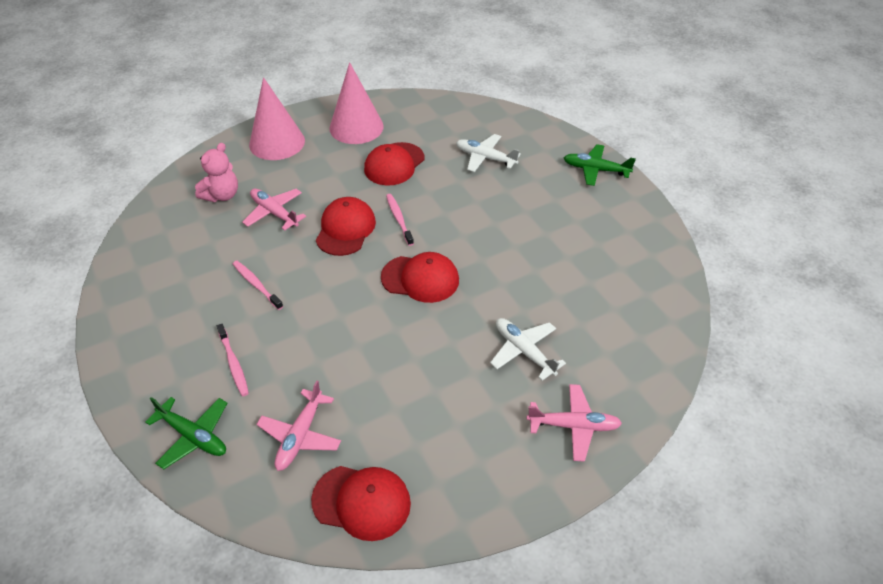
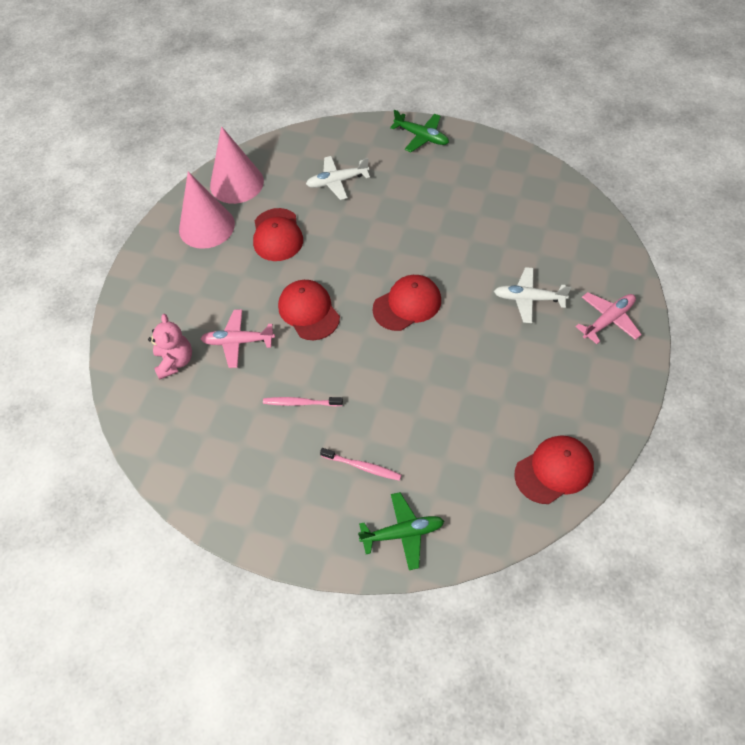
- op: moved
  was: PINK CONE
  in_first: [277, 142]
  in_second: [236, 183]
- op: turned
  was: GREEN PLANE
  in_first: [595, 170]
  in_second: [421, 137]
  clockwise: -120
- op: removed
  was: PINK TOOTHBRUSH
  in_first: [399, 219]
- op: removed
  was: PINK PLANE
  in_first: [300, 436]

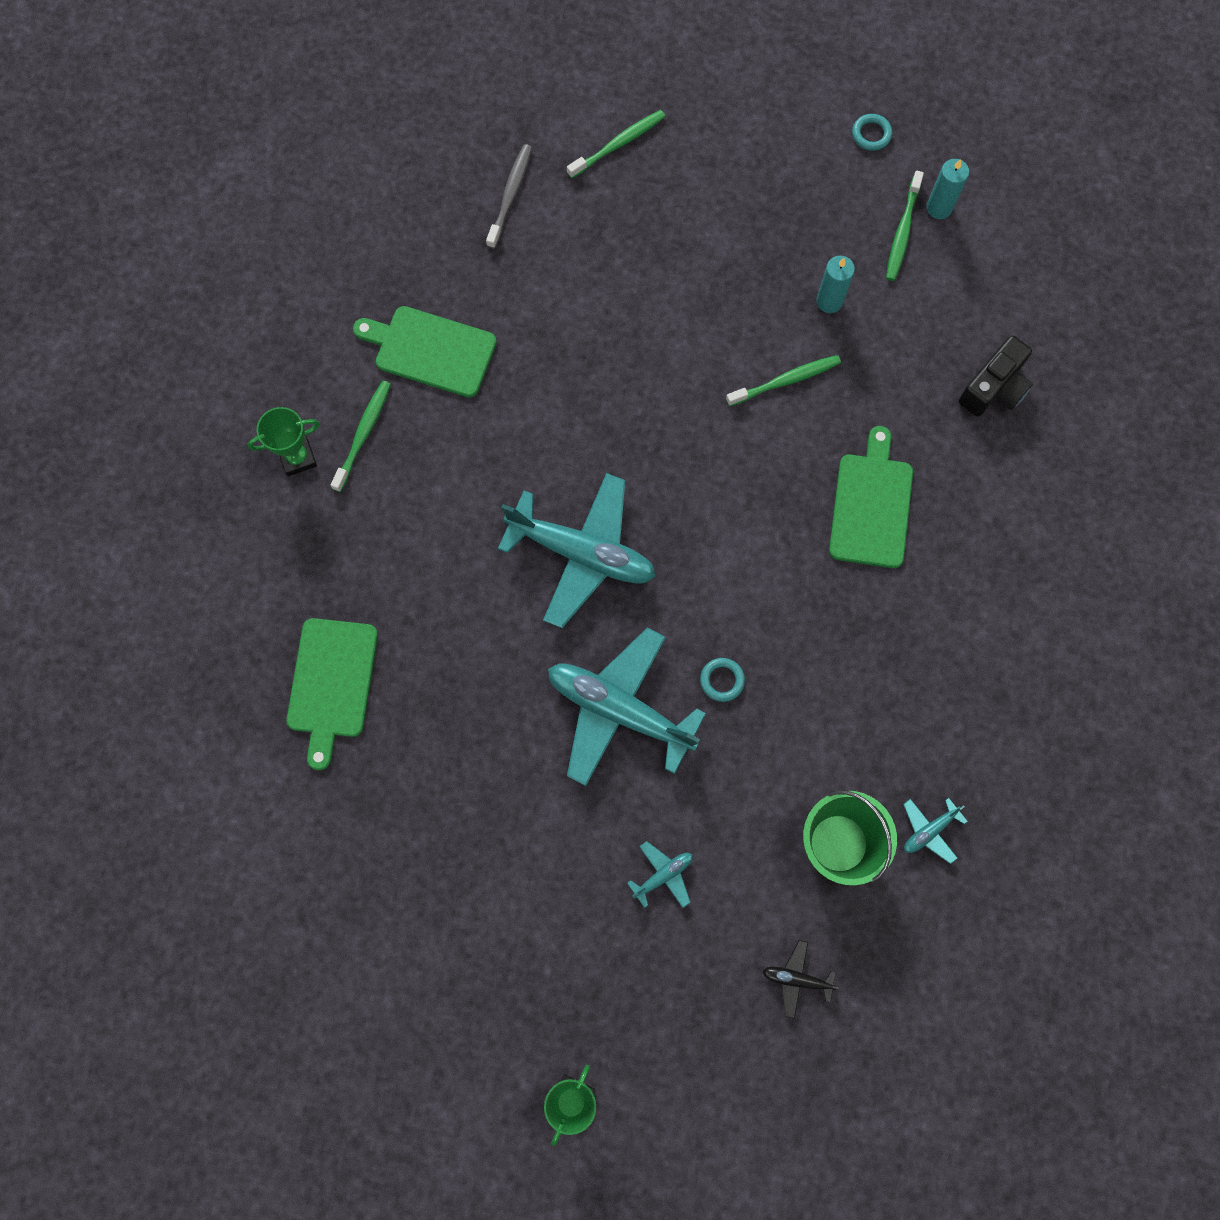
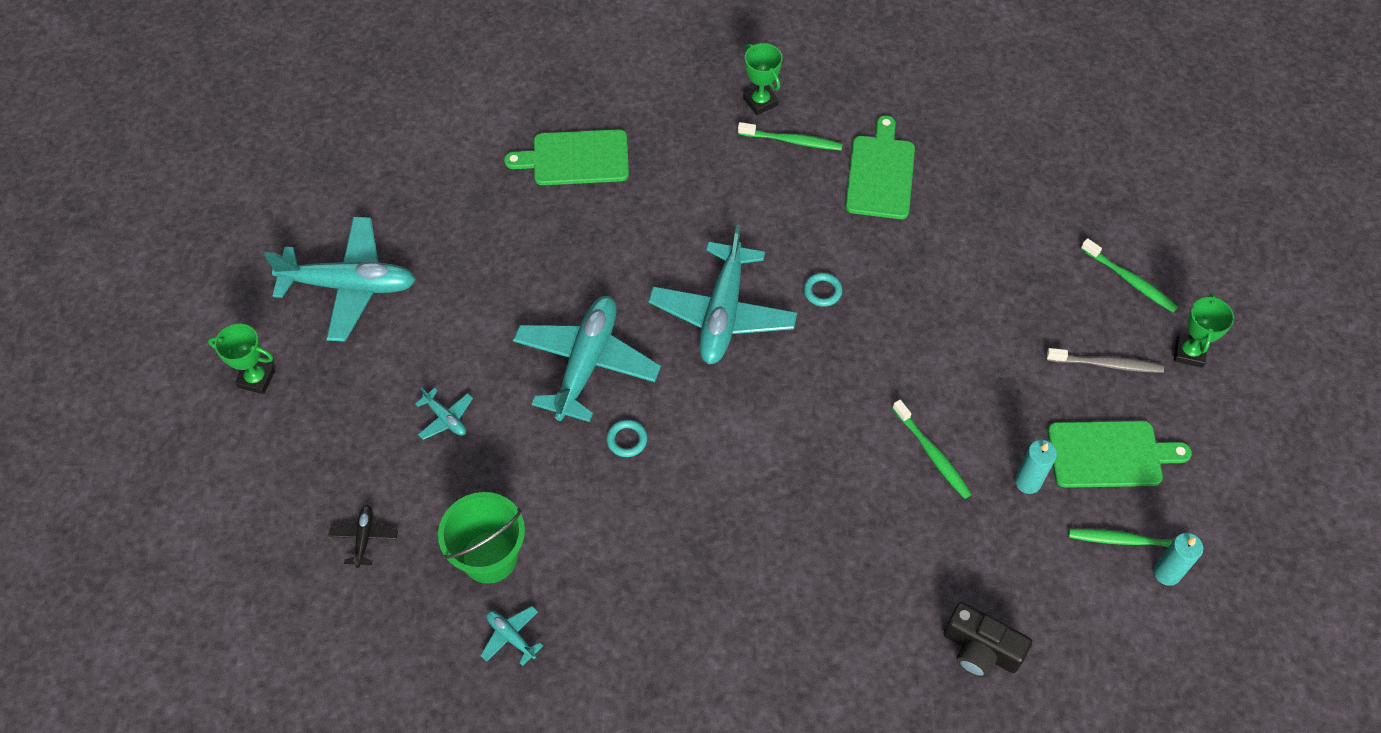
- op: moved
  was: TURQUOISE RING
  in_first: [871, 134]
  in_second: [822, 291]
- op: moved
  was: GREY TOOTHBRUSH
  in_first: [510, 194]
  in_second: [1107, 364]
- op: moved
  was: GREEN CUTTING BOARD
  in_first: [871, 505]
  in_second: [1109, 454]
- op: added
  now: TURQUOISE PLANE
  in_second: [349, 285]
- op: added
  now: GREEN TROPHY
  in_second: [1189, 352]

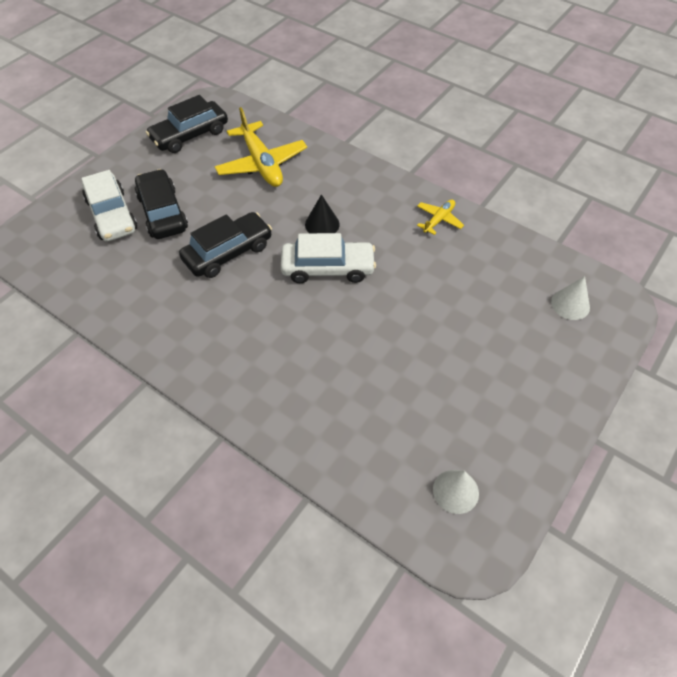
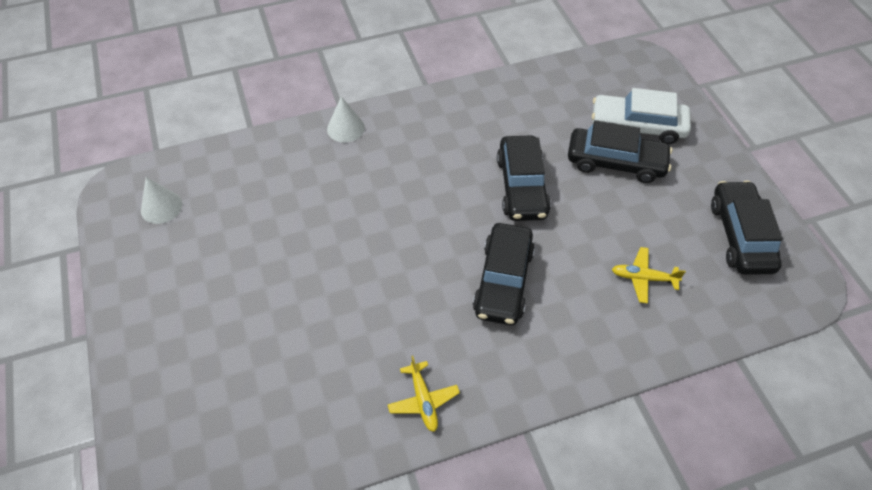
- op: resized
  was: YELLOW PLANE
  in_first: [261, 164]
  in_second: [643, 278]
  ratio: 0.51
- op: replaced
  was: BLACK CONE
  now: BLACK CAR
  in_first: [322, 224]
  in_second: [503, 281]
- op: removed
  was: WHITE CAR
  in_first: [328, 268]
- op: moved
  was: WHITE CONE
  in_first: [570, 304]
  in_second: [345, 128]

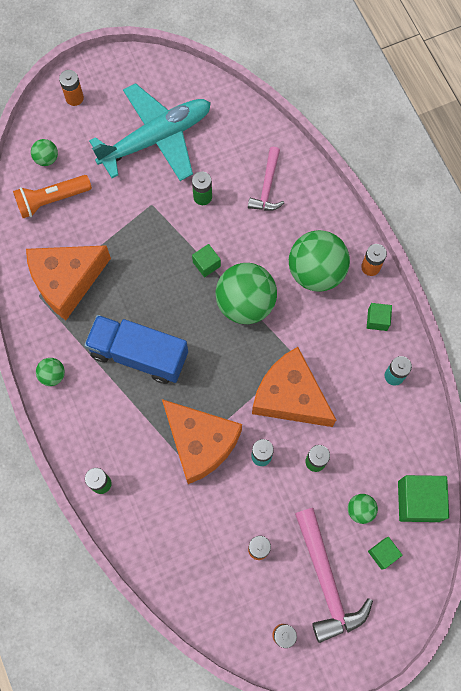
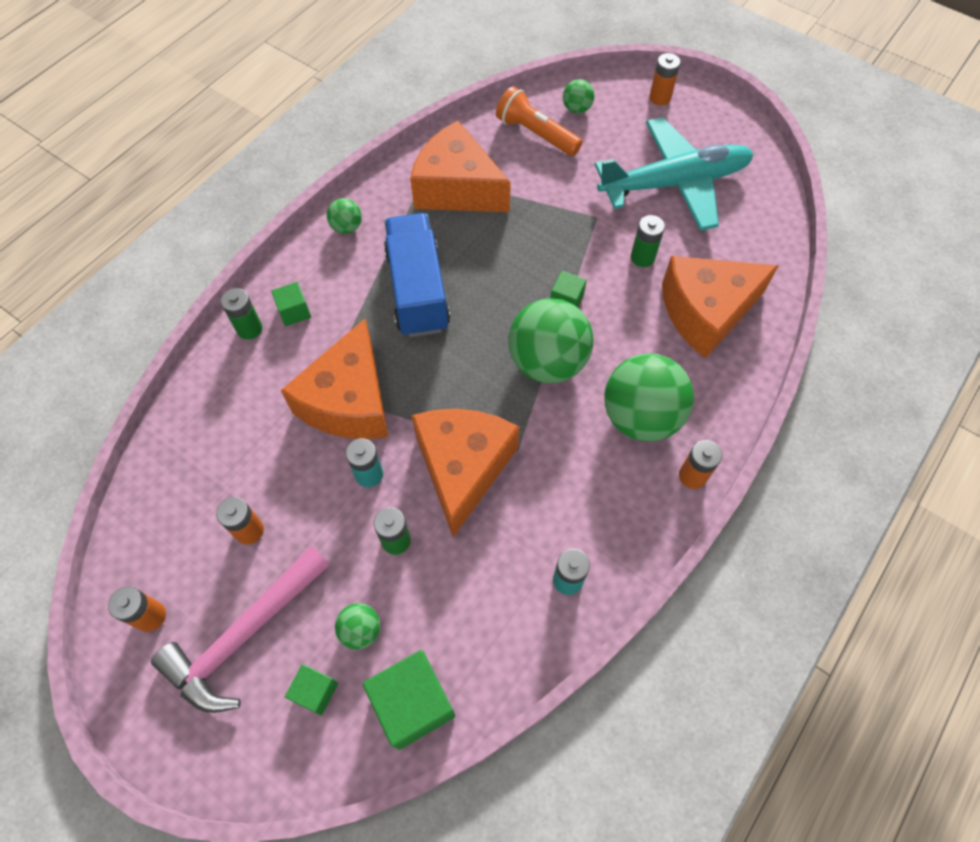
- op: turned
  was: TURQUOISE PLANE
  in_first: [155, 139]
  in_second: [673, 183]
  clockwise: -45
- op: replaced
  was: PINK HAMMER
  now: ORANGE CHEESE
  in_first: [267, 186]
  in_second: [705, 312]
- op: moved
  was: GREEN CUBE
  in_first: [377, 320]
  in_second: [294, 312]

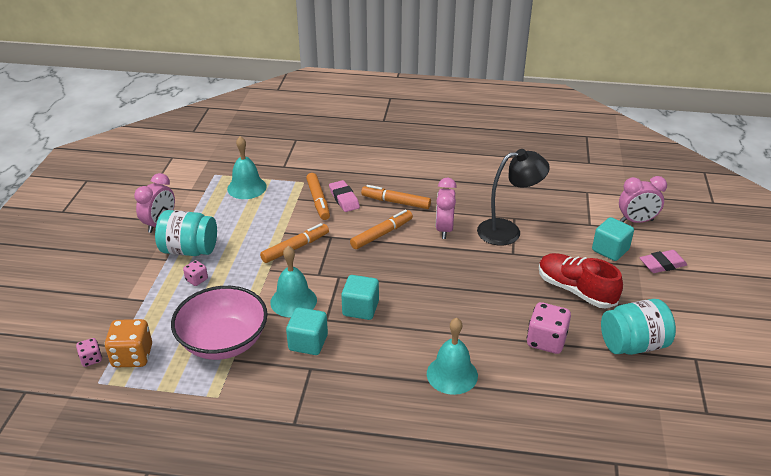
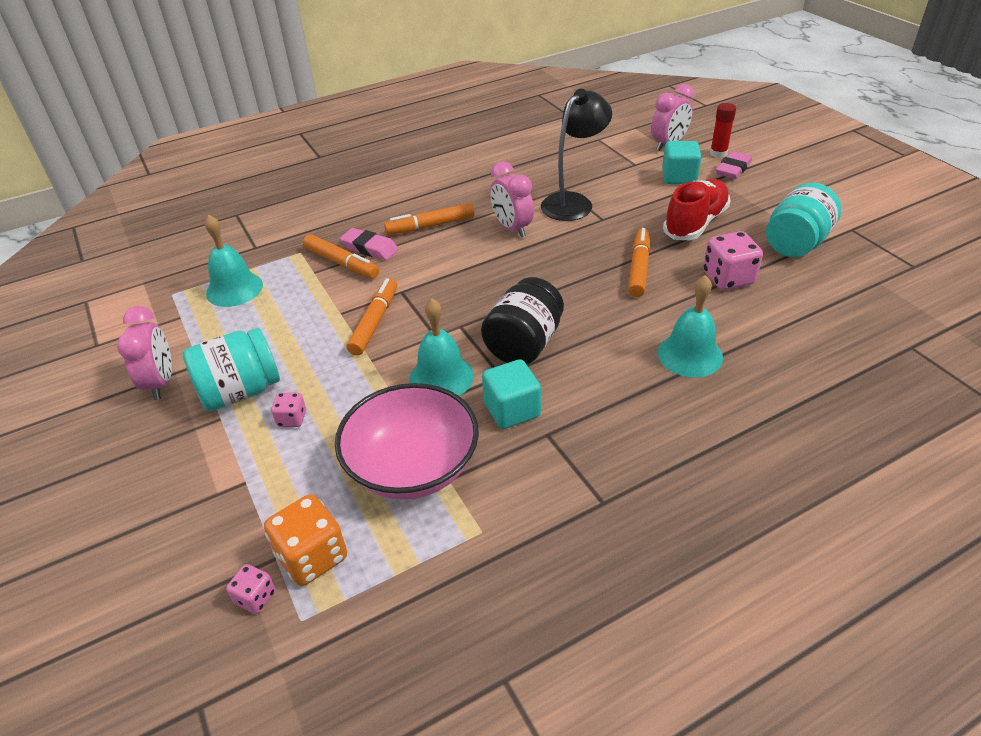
- op: moved
  was: ORANGE MARKER
  in_first: [382, 234]
  in_second: [639, 268]
- op: turned
  was: RED SHOE
  in_first: [575, 290]
  in_second: [695, 223]
  clockwise: 120
- op: replaced
  was: TURQUOISE CUBE
  now: BLACK JAR
  in_first: [360, 308]
  in_second: [524, 344]
- op: added
  now: RED GLUE STICK
  in_second: [718, 153]

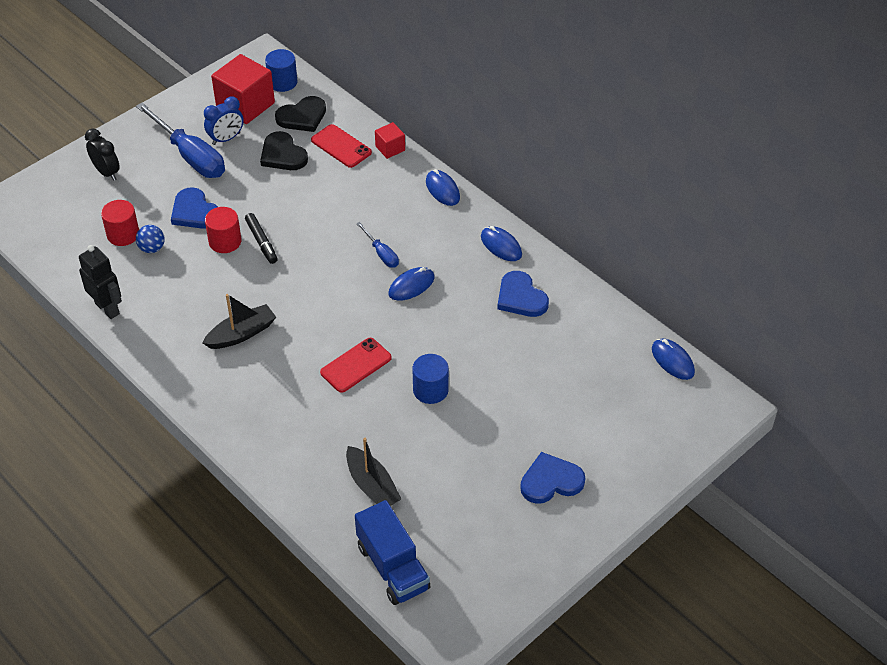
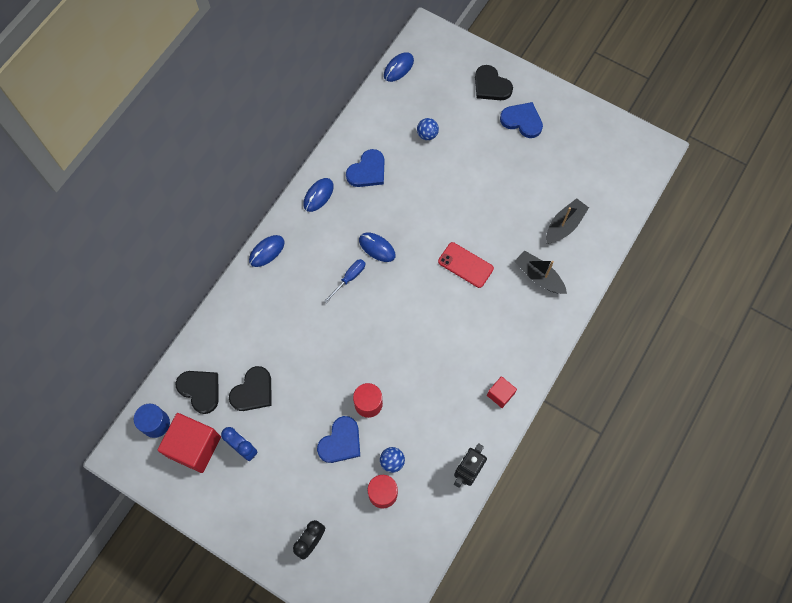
- op: removed
  was: BLUE SCREWDRIVER
  in_first: [190, 156]
- op: moved
  was: RED CUBE
  in_first: [390, 148]
  in_second: [500, 394]
- op: removed
  was: RED PHONE
  in_first: [341, 146]
- op: removed
  was: BLACK MARKER
  in_first: [261, 242]
- op: moved
  was: BLACK BOAT
  in_first: [242, 334]
  in_second: [538, 276]
- op: removed
  was: BLUE CYLINDER
  in_first: [430, 390]
- op: turned
  was: BLUE HEART
  in_first: [551, 481]
  in_second: [522, 121]
  clockwise: 150
- op: removed
  was: BLUE TRUCK
  in_first: [393, 567]
- op: added
  now: BLACK HEART
  in_second: [491, 85]
- op: added
  now: BLUE BALL
  in_second: [427, 134]

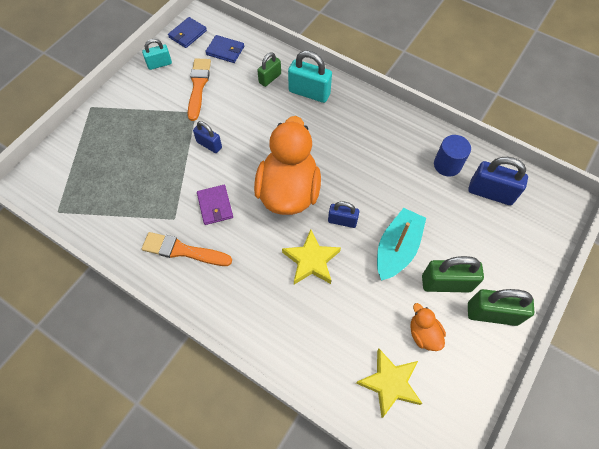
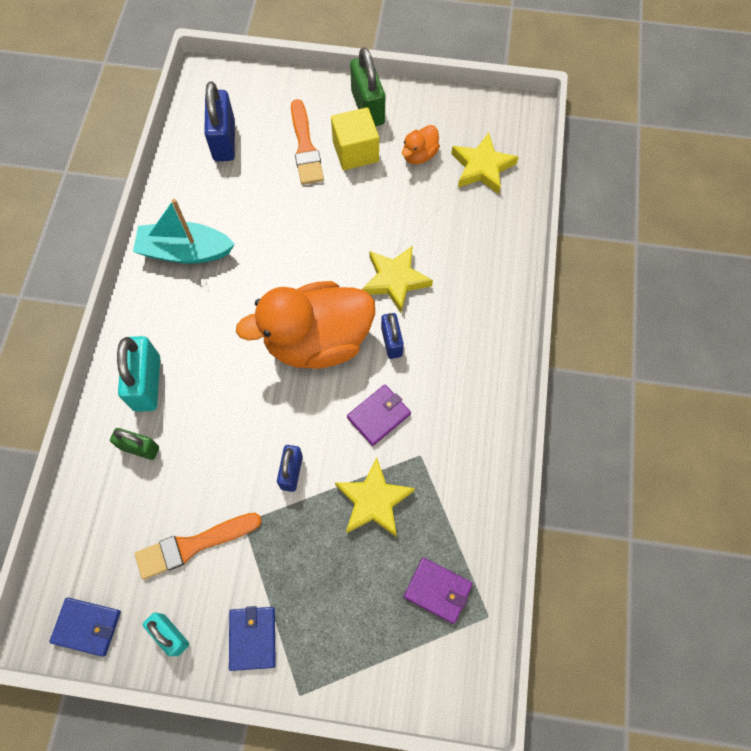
- op: moved
  was: BLUE WALLET
  in_first: [225, 50]
  in_second: [252, 638]
- op: removed
  was: BLUE CYLINDER
  in_first: [447, 165]
- op: moved
  was: BLUE PADLOCK
  in_first: [342, 221]
  in_second: [391, 342]
- op: moved
  was: TURQUOISE BOAT
  in_first: [397, 249]
  in_second: [185, 251]
- op: moved
  was: ORANGE BRUSH
  in_first: [183, 250]
  in_second: [305, 147]
- op: replaced
  was: GREEN PADLOCK
  now: YELLOW CUBE
  in_first: [446, 283]
  in_second: [355, 151]
- op: added
  now: YELLOW STAR
  in_second: [374, 501]
- op: added
  now: PURPLE WALLET
  in_second: [438, 590]

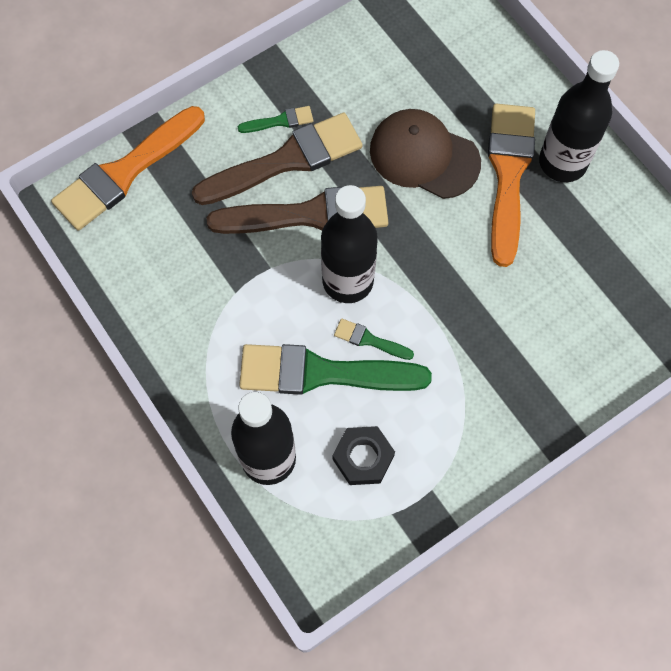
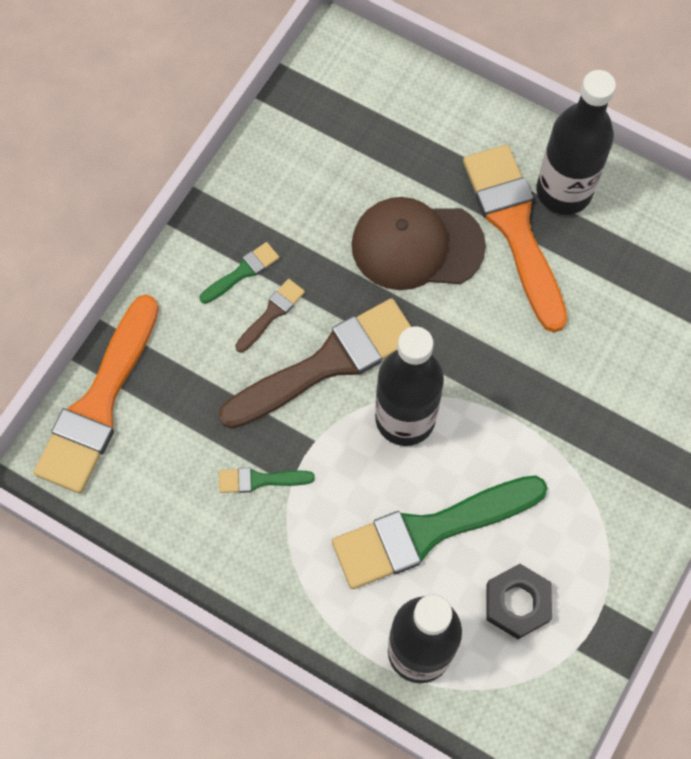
- op: resized
  was: BROWN BRUSH
  in_first: [286, 160]
  in_second: [271, 313]
  ratio: 0.44
- op: moved
  was: GREEN BRUSH
  in_first: [369, 340]
  in_second: [260, 480]

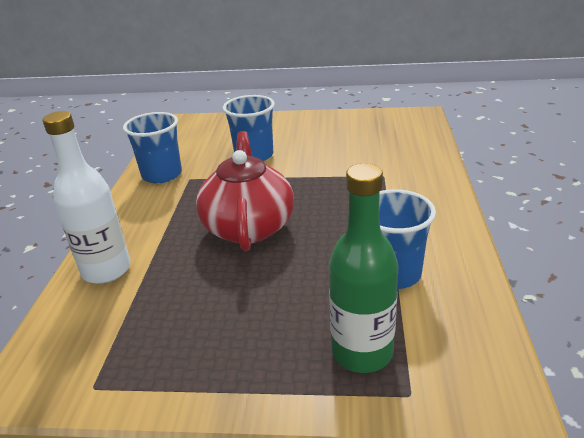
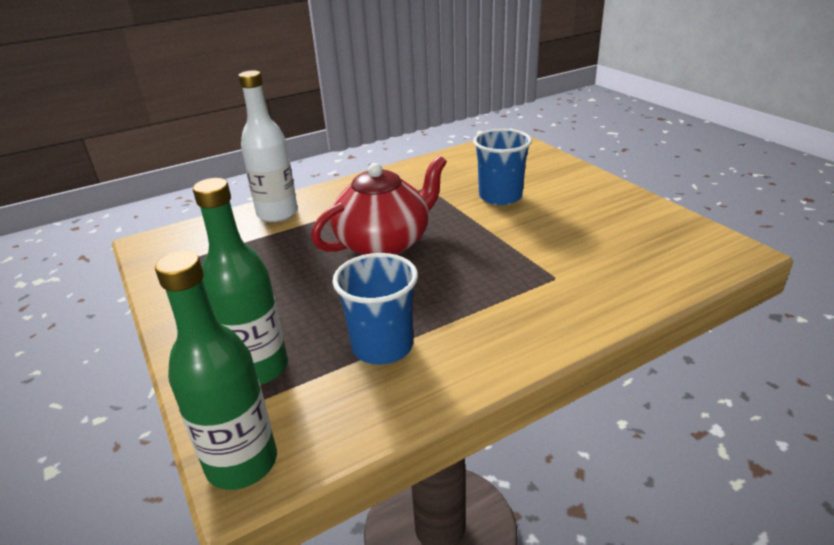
- op: removed
  was: BLUE CUP
  in_first: [162, 175]
- op: added
  now: GREEN BOTTLE
  in_second: [242, 463]

